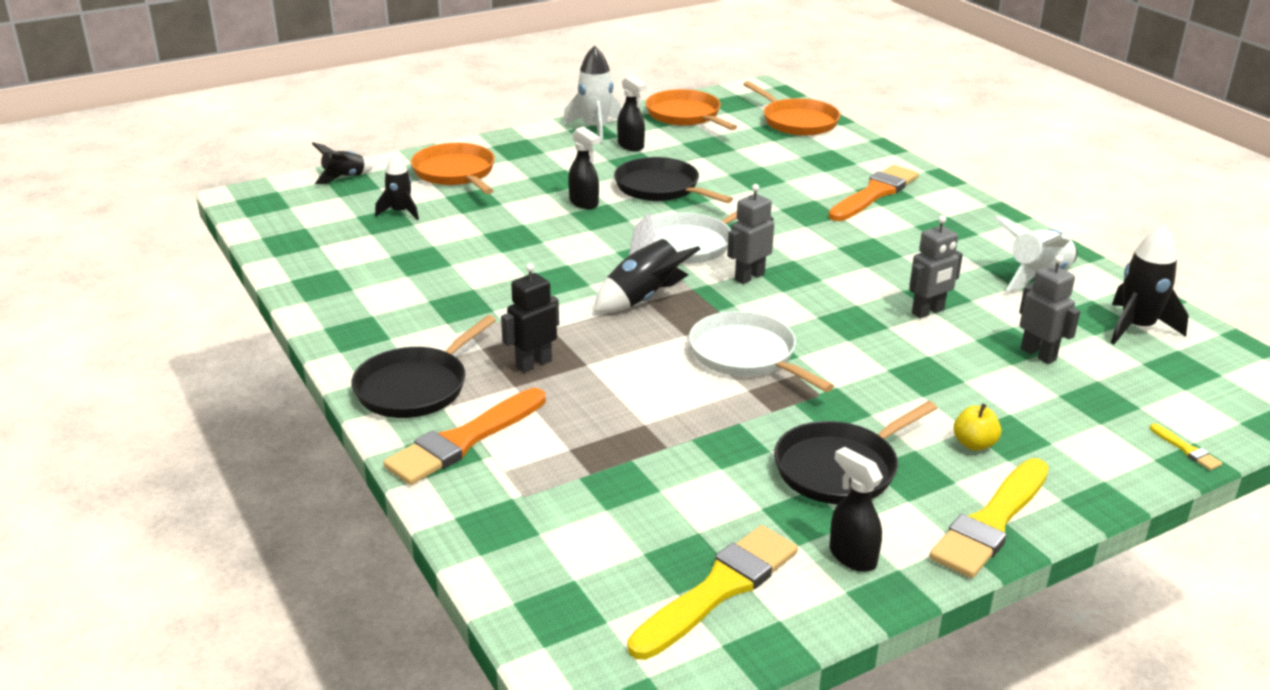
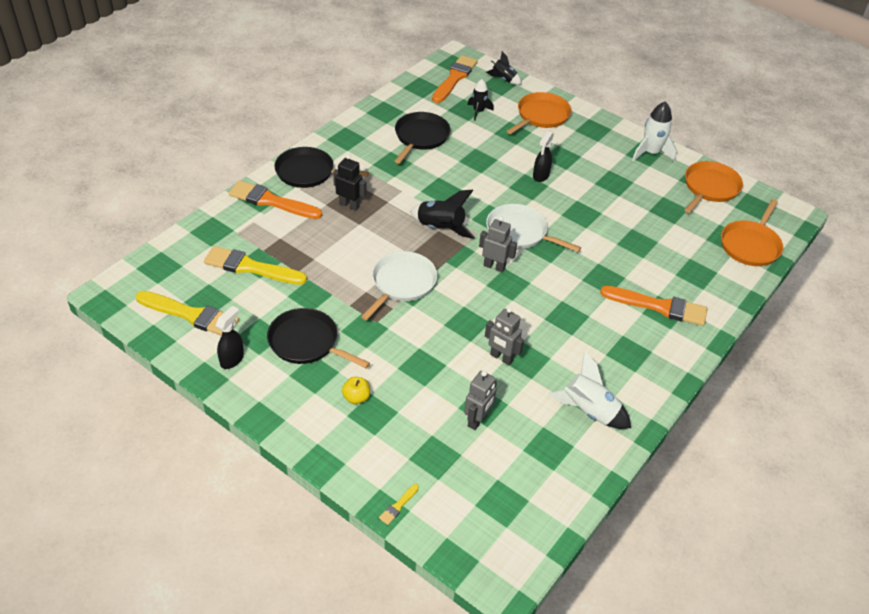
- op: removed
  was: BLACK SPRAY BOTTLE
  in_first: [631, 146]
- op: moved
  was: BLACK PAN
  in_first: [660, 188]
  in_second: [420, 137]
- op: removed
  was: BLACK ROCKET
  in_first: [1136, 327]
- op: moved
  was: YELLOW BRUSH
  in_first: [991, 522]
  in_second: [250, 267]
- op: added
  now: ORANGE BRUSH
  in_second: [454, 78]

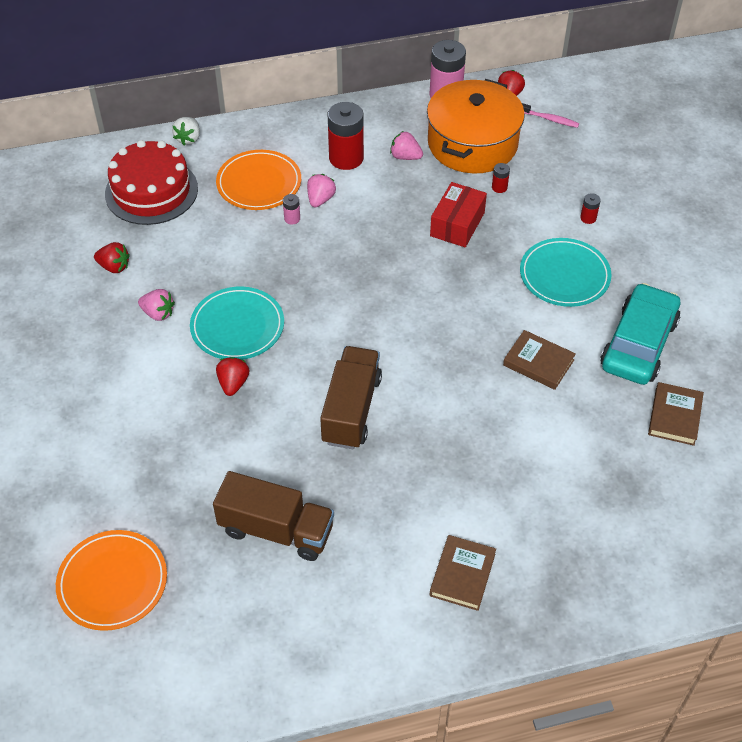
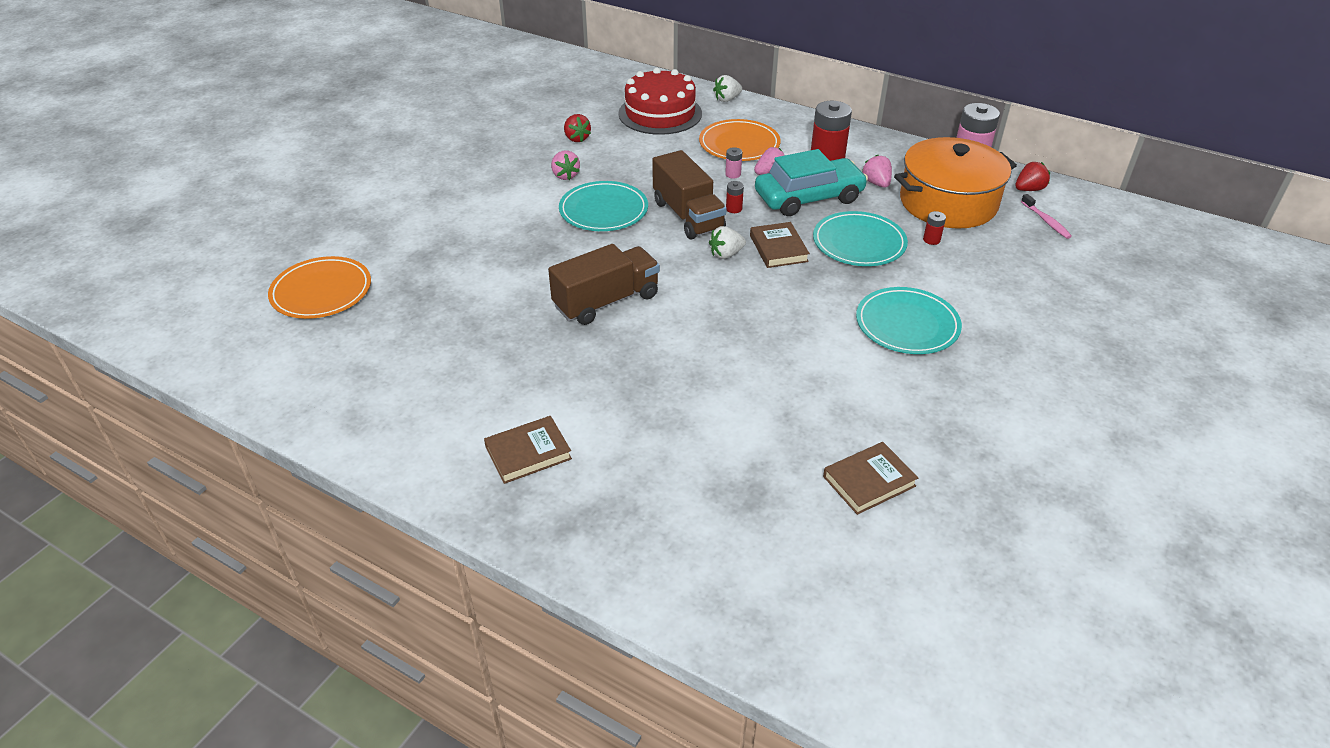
- op: replaced
  was: RED BOX
  now: TURQUOISE PLATE
  in_first: [457, 224]
  in_second: [859, 243]
- op: moved
  was: RED BATTERY
  in_first: [588, 218]
  in_second: [734, 209]
- op: moved
  was: TURQUOISE CAR
  in_first: [638, 344]
  in_second: [809, 198]
- op: moved
  was: BROWN BOOK
  in_first: [538, 362]
  in_second: [778, 248]
- op: removed
  was: RED STRAWBERRY
  in_first: [233, 383]
- op: moved
  was: BROWN TRUCK
  in_first: [276, 530]
  in_second: [688, 216]
- op: added
  now: WHITE STRAWBERRY
  in_second: [726, 254]

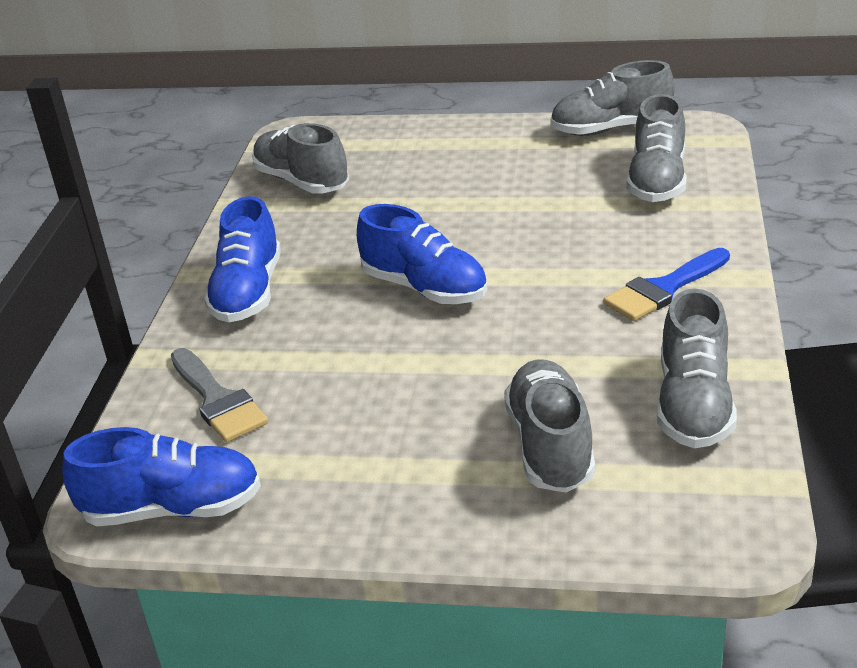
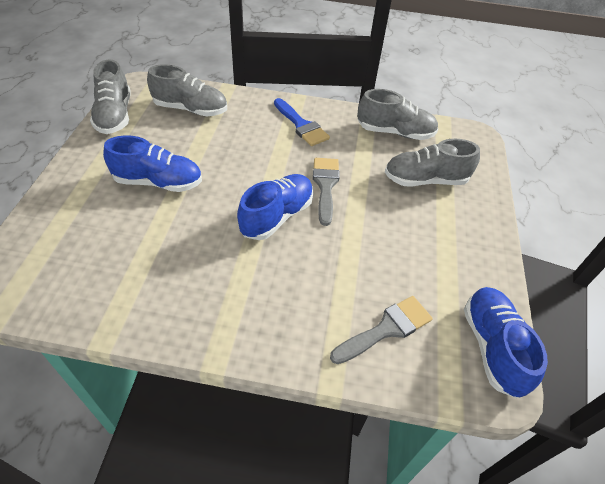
- op: removed
  was: GREY SHOE
  in_first: [302, 182]
- op: moved
  was: BLUE SHOE
  in_first: [248, 292]
  in_second: [158, 182]
- op: added
  now: GREY BRUSH
  in_second: [325, 185]

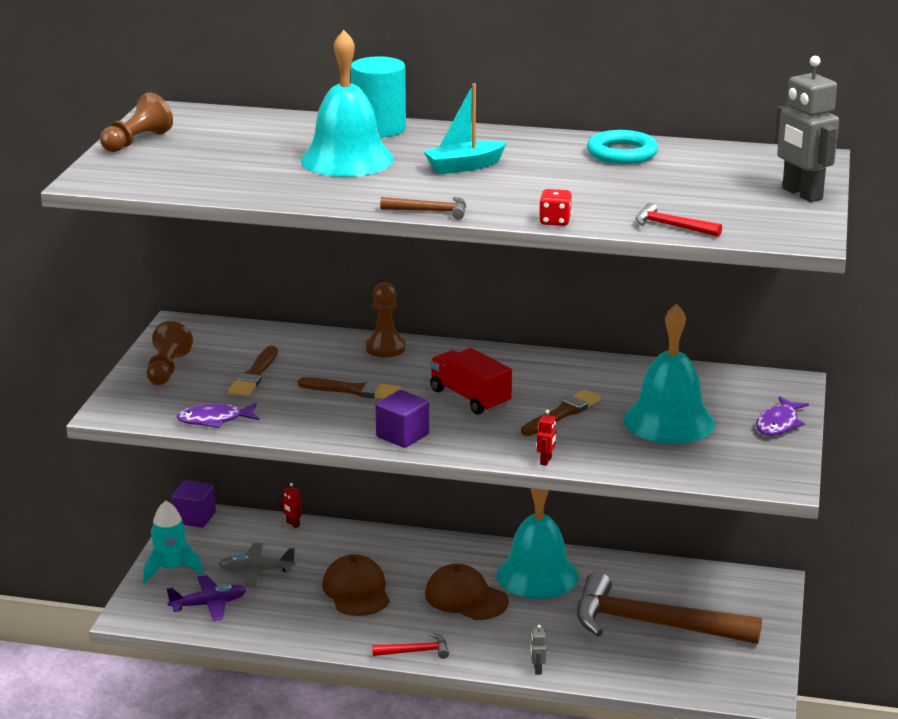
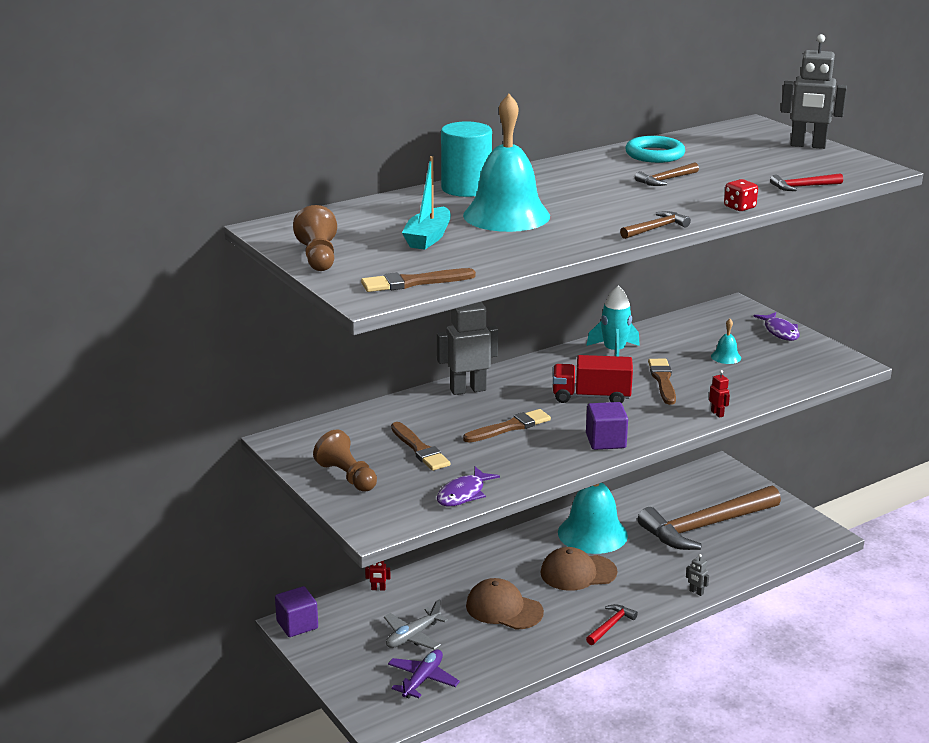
- op: moved
  was: TURQUOISE BOAT
  in_first: [464, 166]
  in_second: [428, 238]
- op: replaced
  was: BROWN PAWN
  now: GREY ROBOT
  in_first: [385, 348]
  in_second: [467, 390]
- op: resized
  was: TURQUOISE BELL
  in_first: [669, 421]
  in_second: [726, 357]
  ratio: 0.41
- op: moved
  was: TURQUOISE ROCKET
  in_first: [171, 569]
  in_second: [614, 352]
- op: added
  now: BROWN HAMMER
  in_second: [666, 180]
- op: added
  now: BROWN BRUSH
  in_second: [413, 282]

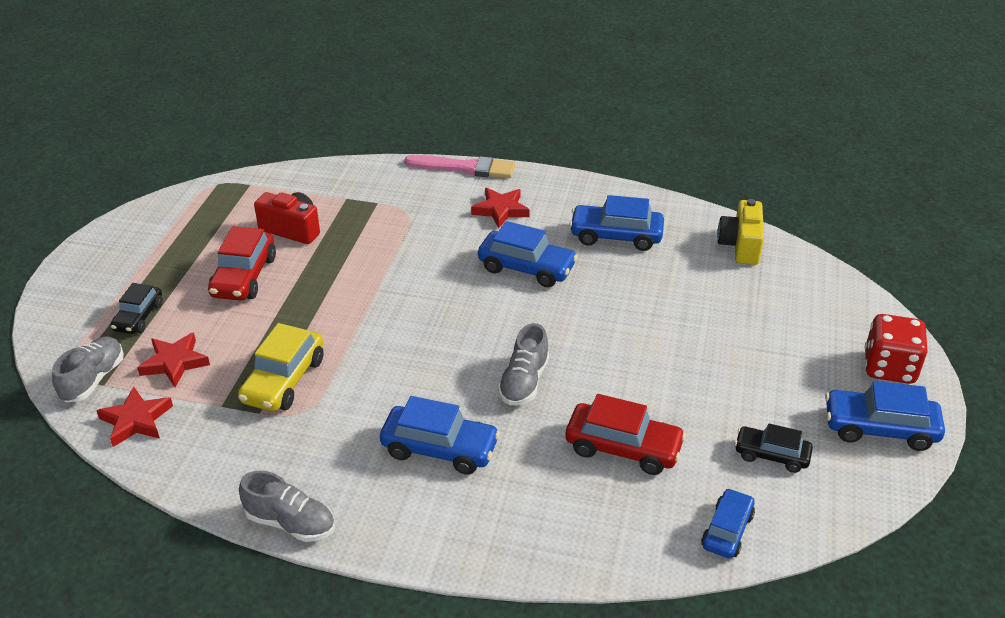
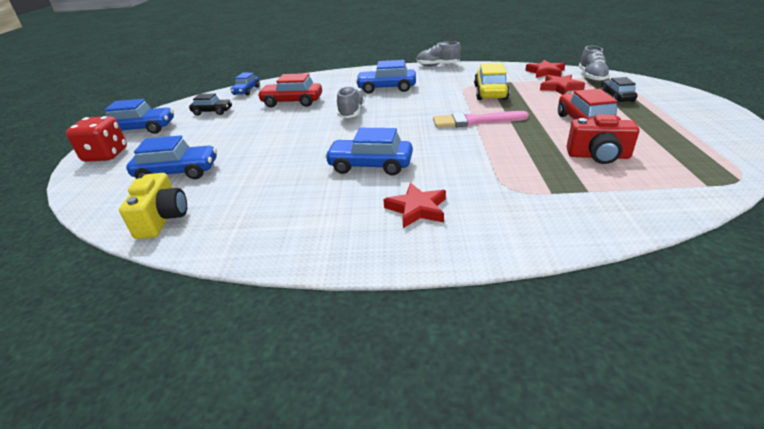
- op: moved
  was: PINK BRUSH
  in_first: [465, 168]
  in_second: [475, 121]
- op: moved
  was: BLUE CAR
  in_first: [616, 236]
  in_second: [178, 172]

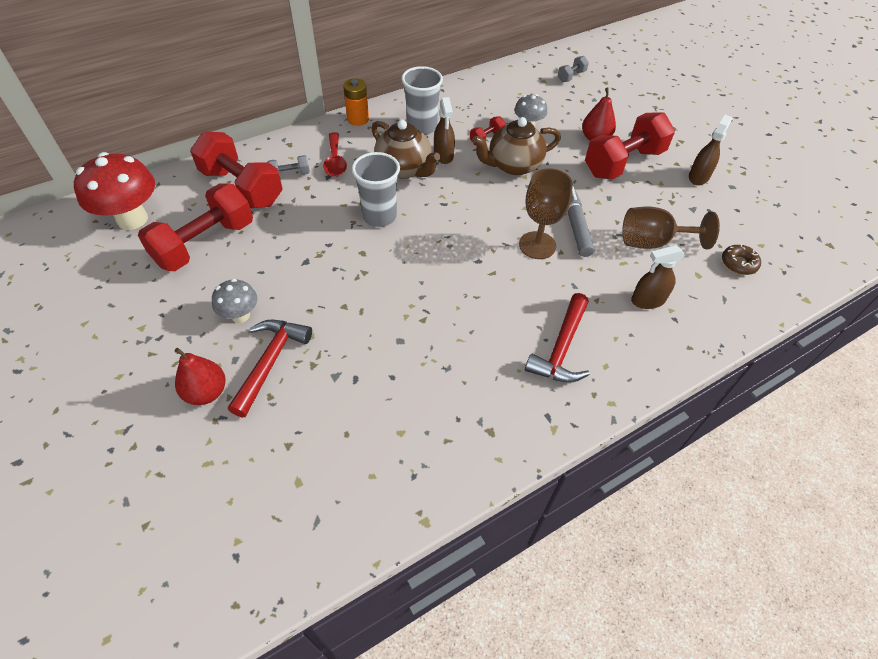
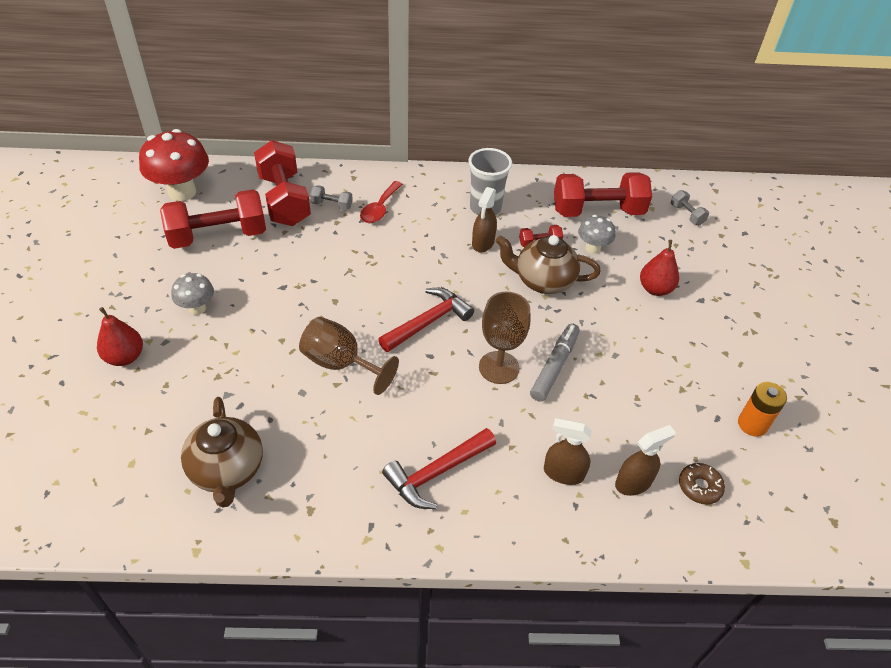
- op: turned
  was: GREY DUMBBELL
  in_first: [571, 76]
  in_second: [687, 215]
  clockwise: 75
- op: moved
  was: ORANGE BATTERY
  in_first: [358, 119]
  in_second: [752, 424]
- op: moved
  was: RED DUMBBELL
  in_first: [623, 163]
  in_second: [597, 211]
- op: moved
  was: BROWN SPRAY BOTTLE
  in_first: [698, 177]
  in_second: [633, 483]
- op: moved
  was: BROWN TEAPOT
  in_first: [404, 169]
  in_second: [227, 470]
- op: removed
  was: GREY CUP
  in_first: [379, 216]
- op: moved
  was: BROWN GOBLET
  in_first: [653, 242]
  in_second: [341, 364]
- op: moved
  was: RED HAMMER
  in_first: [270, 362]
  in_second: [428, 322]

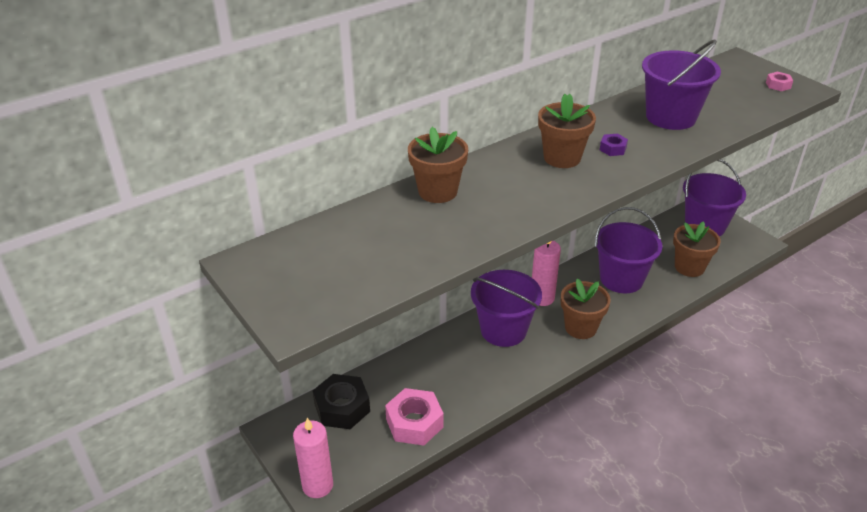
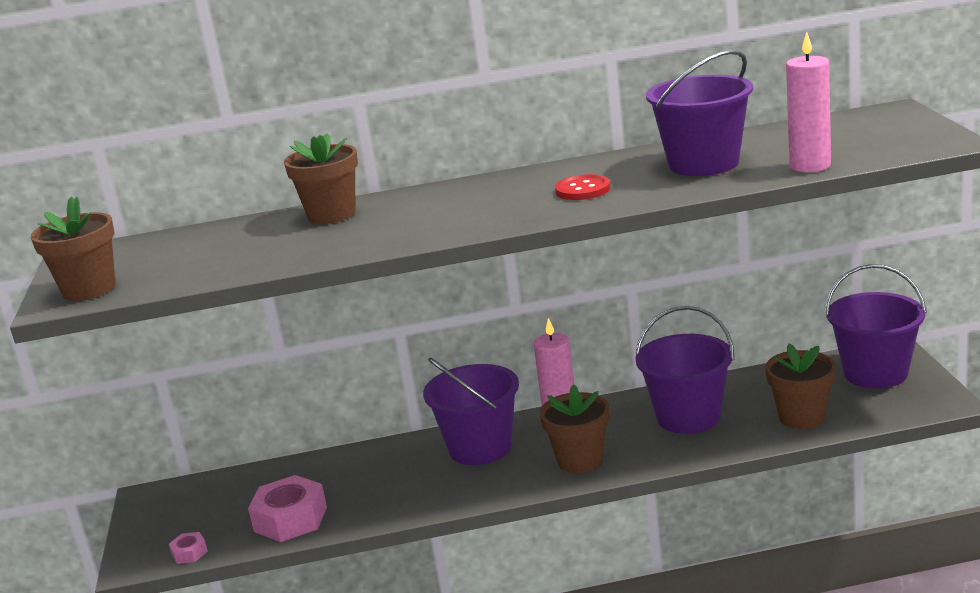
- op: moved
  was: PINK NUT
  in_first: [778, 85]
  in_second: [189, 553]
- op: moved
  was: BROWN FLOWER POT
  in_first: [562, 158]
  in_second: [89, 289]
- op: replaced
  was: PURPLE NUT
  now: RED BUTTON
  in_first: [613, 149]
  in_second: [582, 190]
- op: removed
  was: BLACK NUT
  in_first: [342, 408]
- op: moved
  was: PINK CANDLE
  in_first: [317, 485]
  in_second: [810, 166]

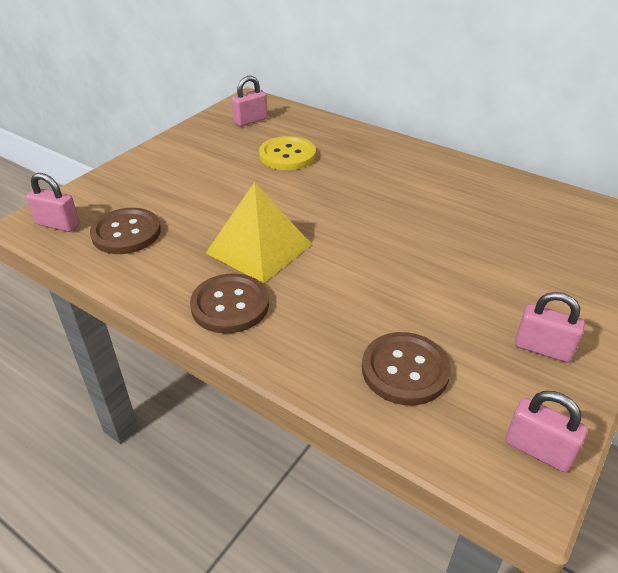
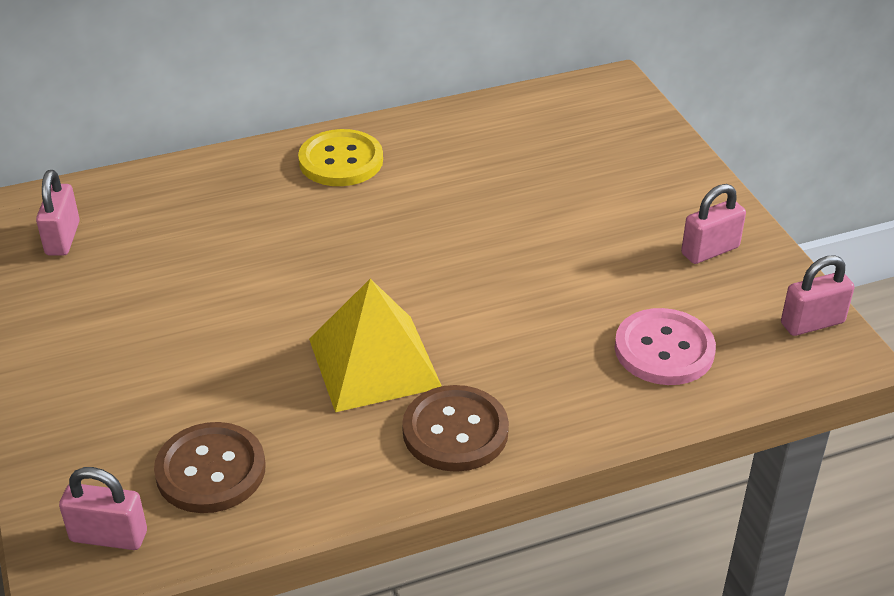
- op: moved
  was: YELLOW BUTTON
  in_first: [287, 155]
  in_second: [341, 161]
- op: turned
  was: PINK PADLOCK
  in_first: [58, 224]
  in_second: [109, 536]
  clockwise: 45
- op: recoloured
  was: BROWN BUTTON
  now: PINK BUTTON
  in_first: [405, 370]
  in_second: [664, 349]

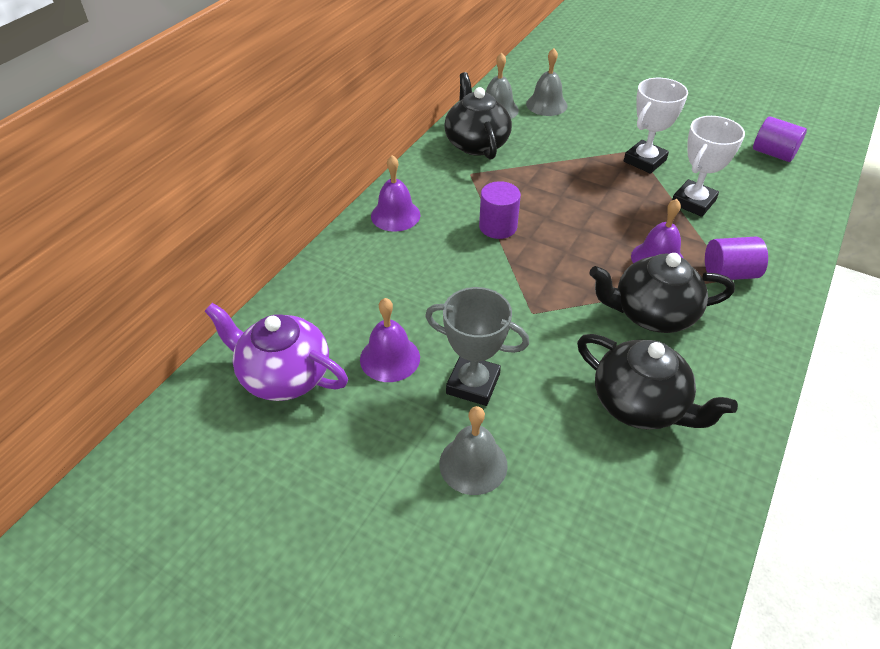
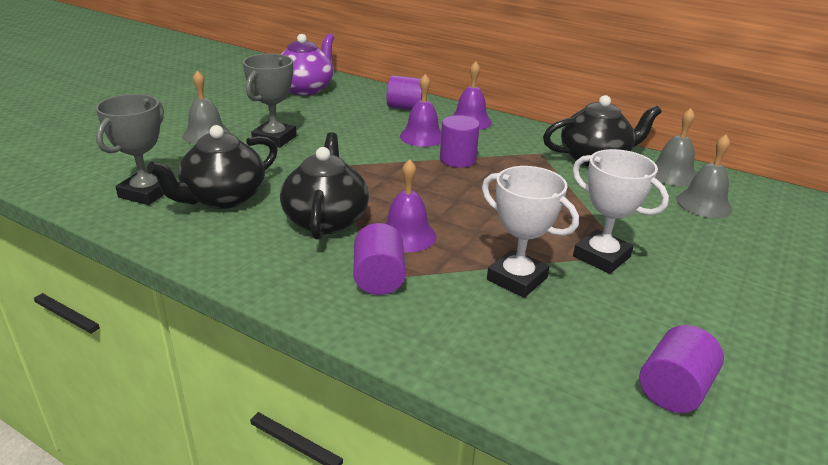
- op: moved
  was: PURPLE BELL
  in_first: [390, 358]
  in_second: [422, 137]
- op: added
  now: PURPLE CYLINDER
  in_second: [406, 108]
- op: added
  now: GREY TROPHY
  in_second: [146, 193]

